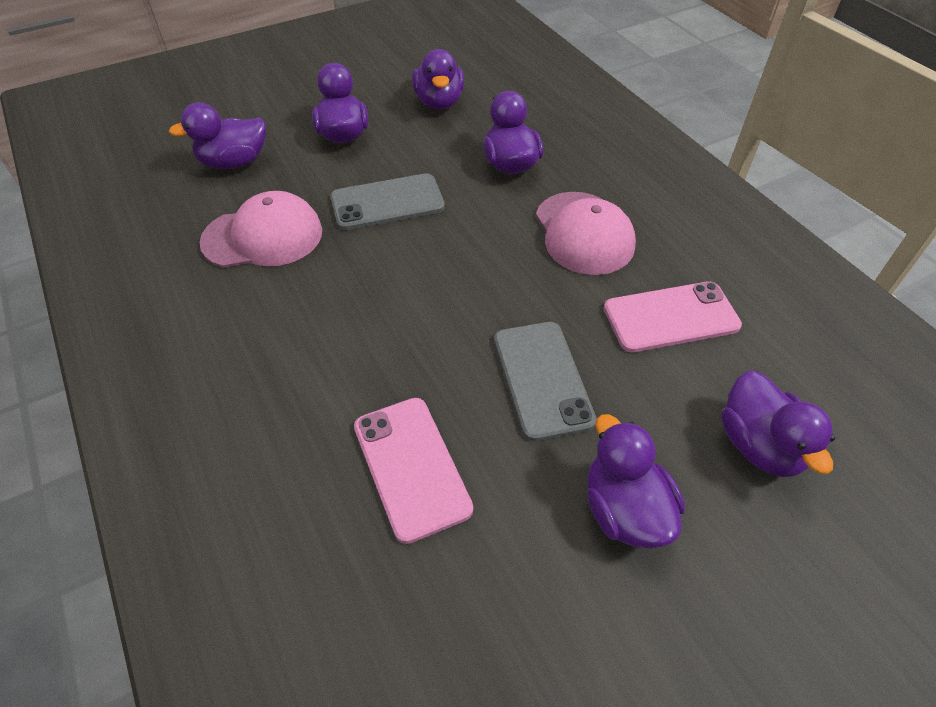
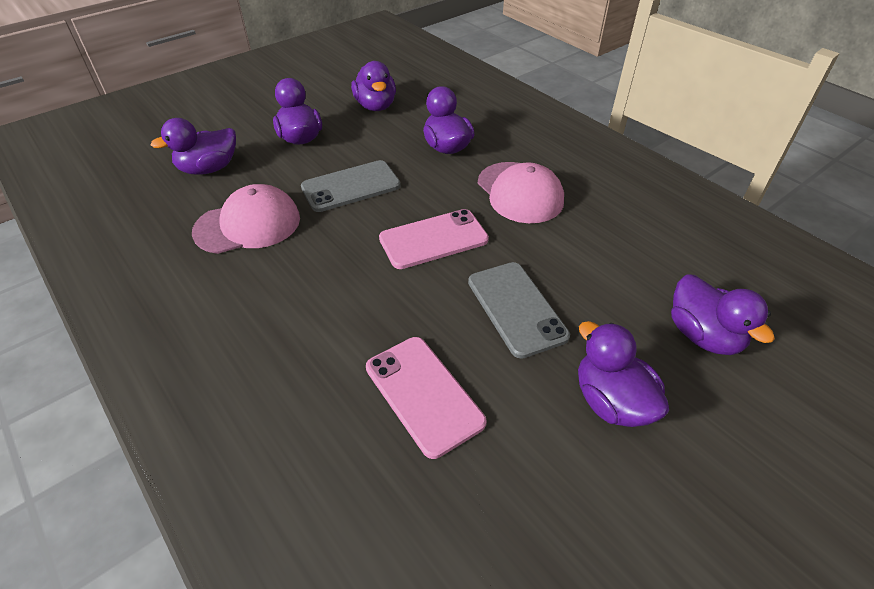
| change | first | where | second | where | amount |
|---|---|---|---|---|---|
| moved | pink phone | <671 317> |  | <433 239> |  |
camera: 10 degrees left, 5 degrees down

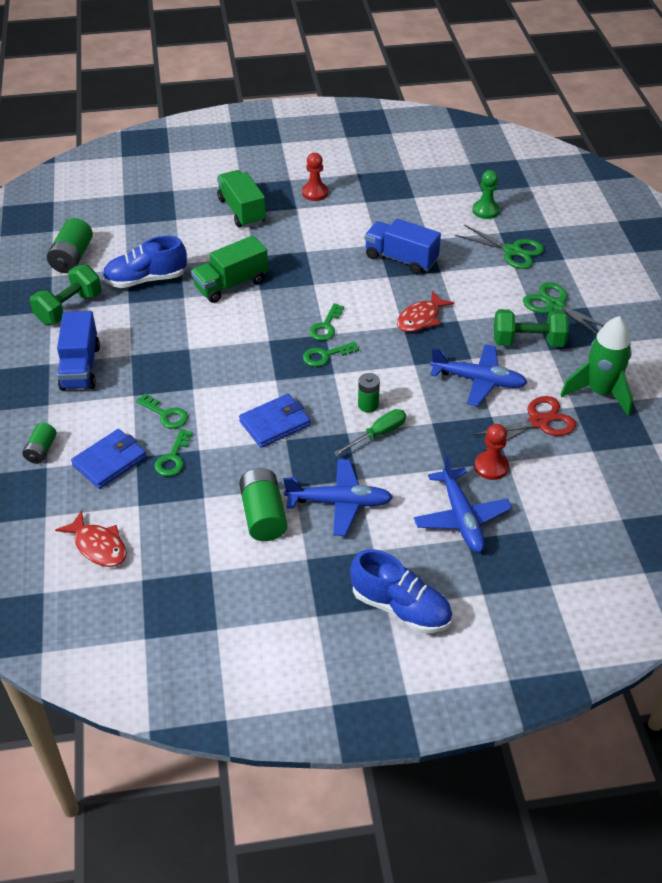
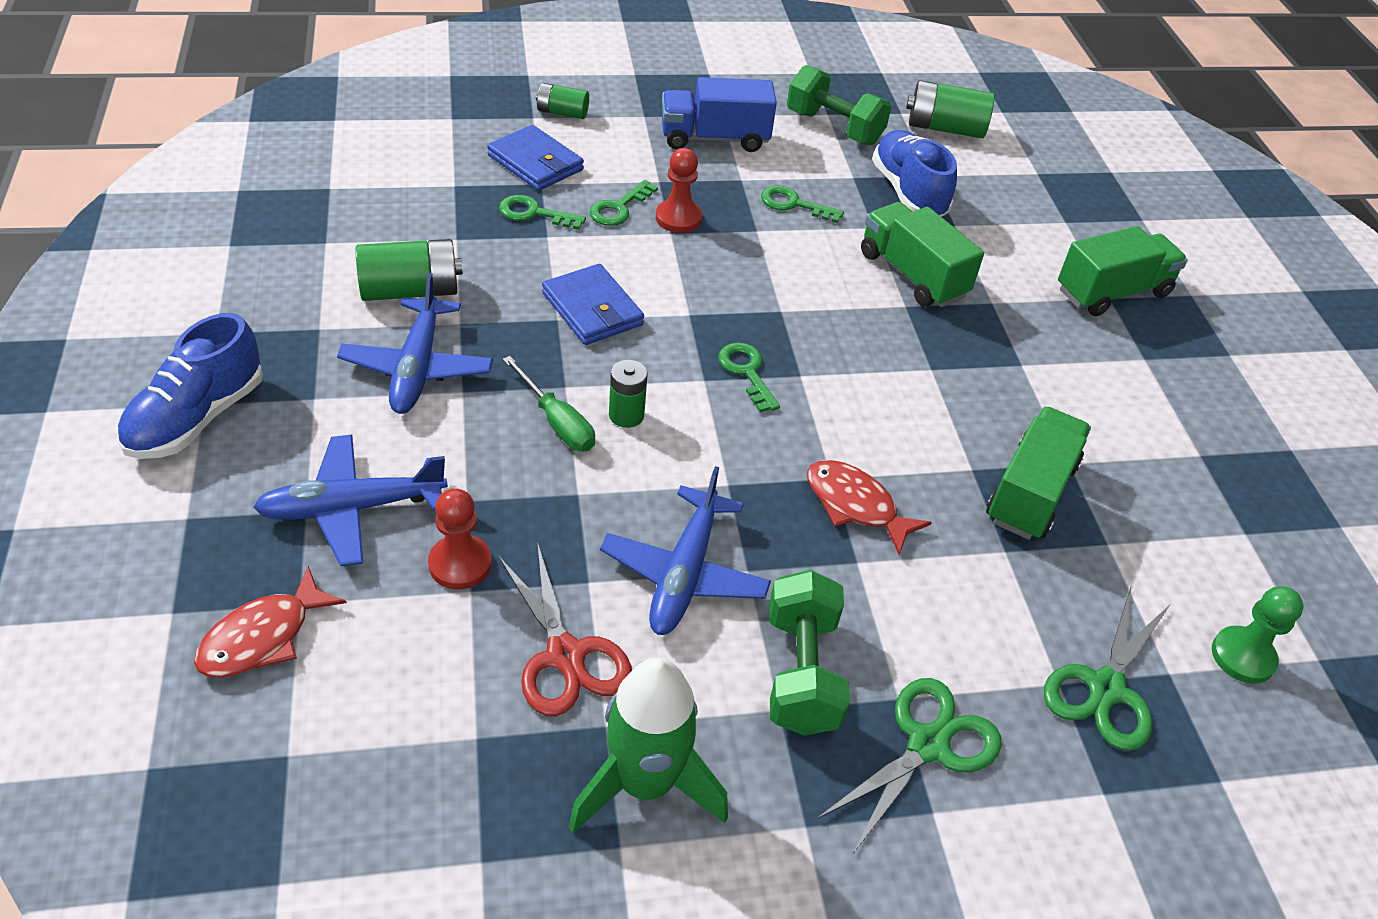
| change | first | where | second | where | amount |
|---|---|---|---|---|---|
| moved | red fish | <98 546> |  | <263 637> |  |
| moved | red pawn | <315 193> |  | <678 218> |  |
| moved | green key | <326 326> |  | <794 204> |  |
| recoloured | blue truck | <401 259> | green truck | <1030 493> |  |
camera: 85 degrees right, 0 degrees up

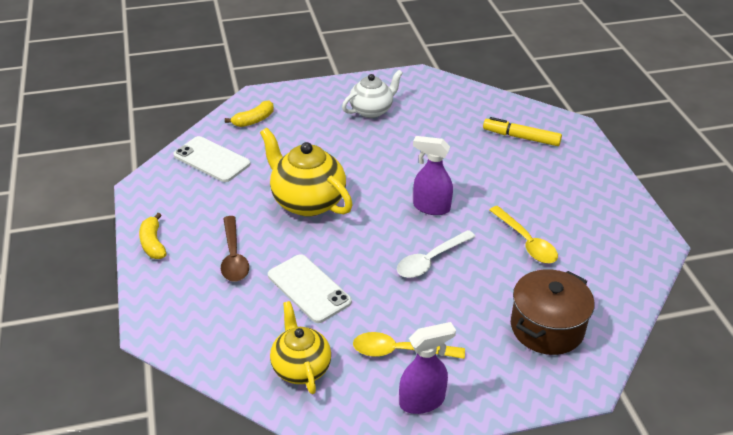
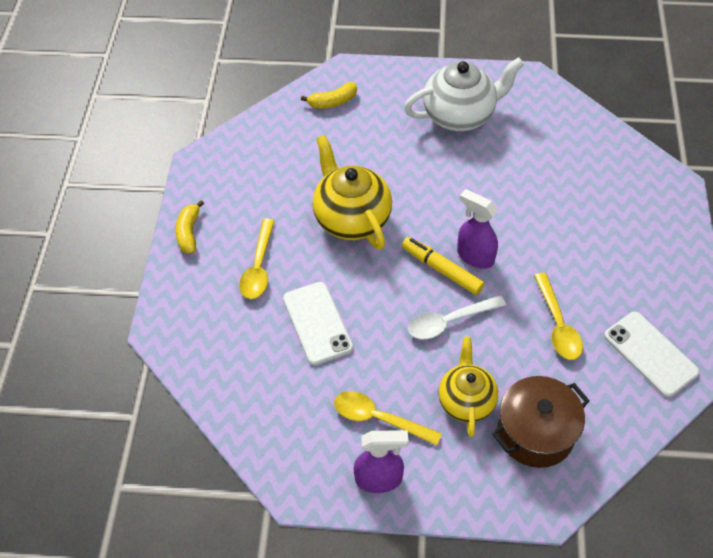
| change | first | where | second | where | amount |
|---|---|---|---|---|---|
| moved | white phone | <211 159> |  | <650 354> |  |
| moved | yellow teapot | <301 367> |  | <466 400> |  |
| moved | yellow marker | <521 137> |  | <441 270> |  |
| recoloured | brown spoon | <233 256> | yellow spoon | <259 267> |  |
| resized | white teapot | <372 110> |  | <460 115> | x1.51 |
camera: 20 degrees right, 15 degrees up

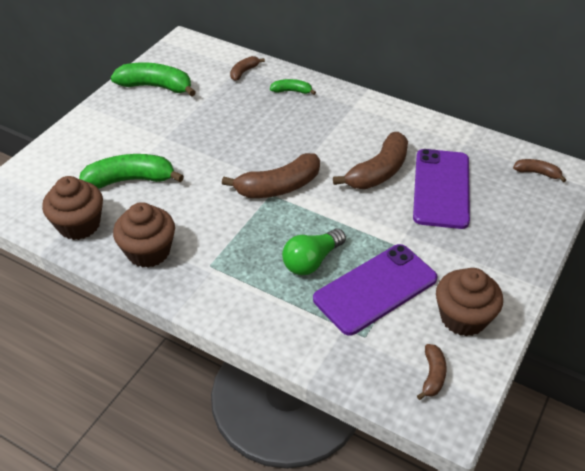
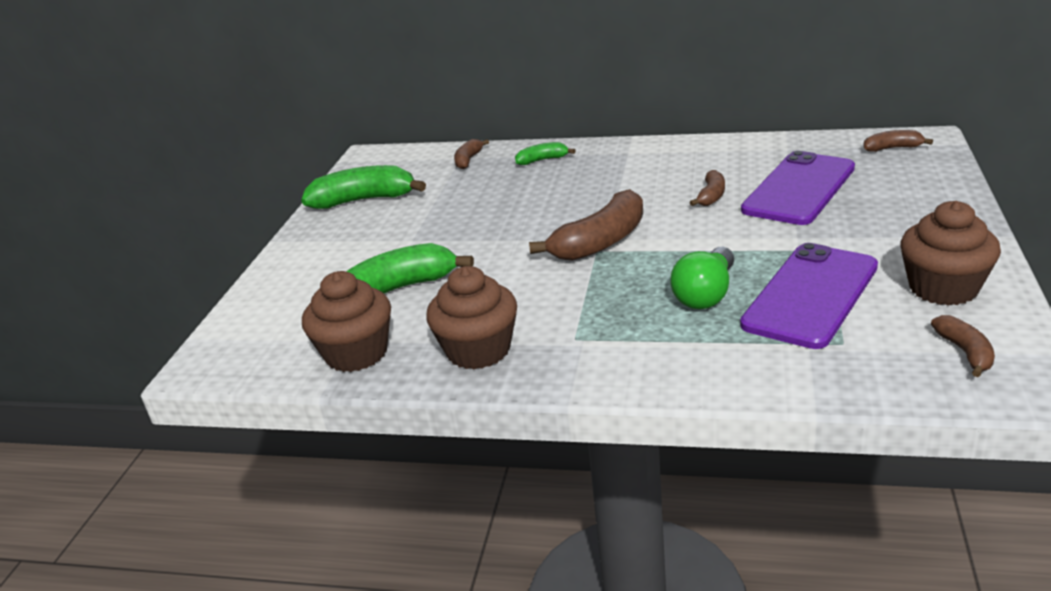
| change | first | where | second | where | amount |
|---|---|---|---|---|---|
| turned | purple phone | <441 188> |  | <799 189> | 45 degrees clockwise |
| resized | brown banana | <378 172> |  | <711 196> | x0.52 |
camera: 15 degrees left, 15 degrees down

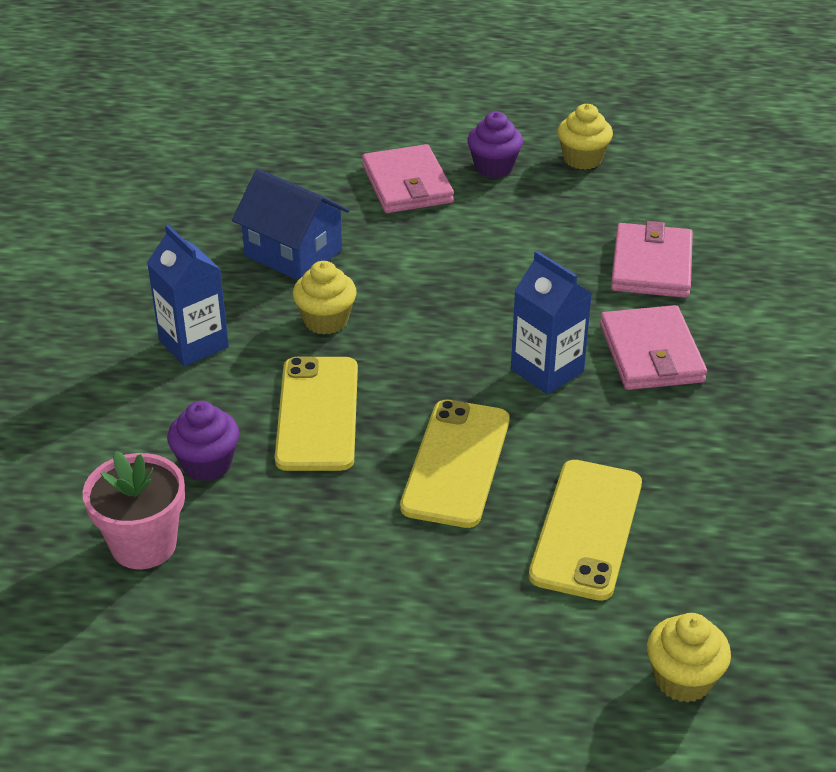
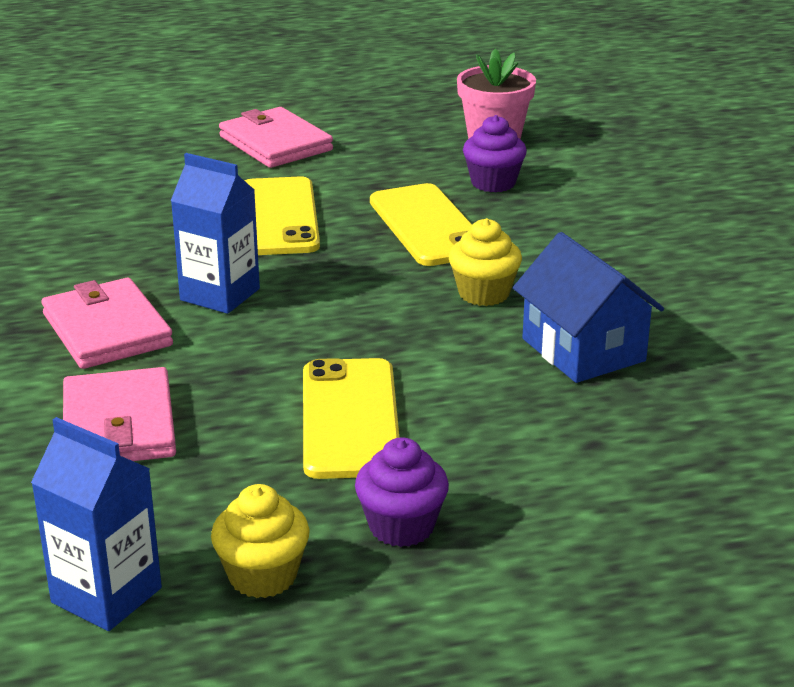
| change | first | where | second | where | amount |
|---|---|---|---|---|---|
| removed | yellow cupcake | <683 679> |  |  |  |
| moved | blue carton | <193 344> |  | <106 595> |  |
| moved | pink wallet | <407 184> |  | <275 143> |  |
| moved | yellow phone | <586 529> |  | <350 419> |  |
| turned | blue house | <293 253> |  | <583 350> | 45 degrees clockwise |
camera: 160 degrees right, 10 degrees down

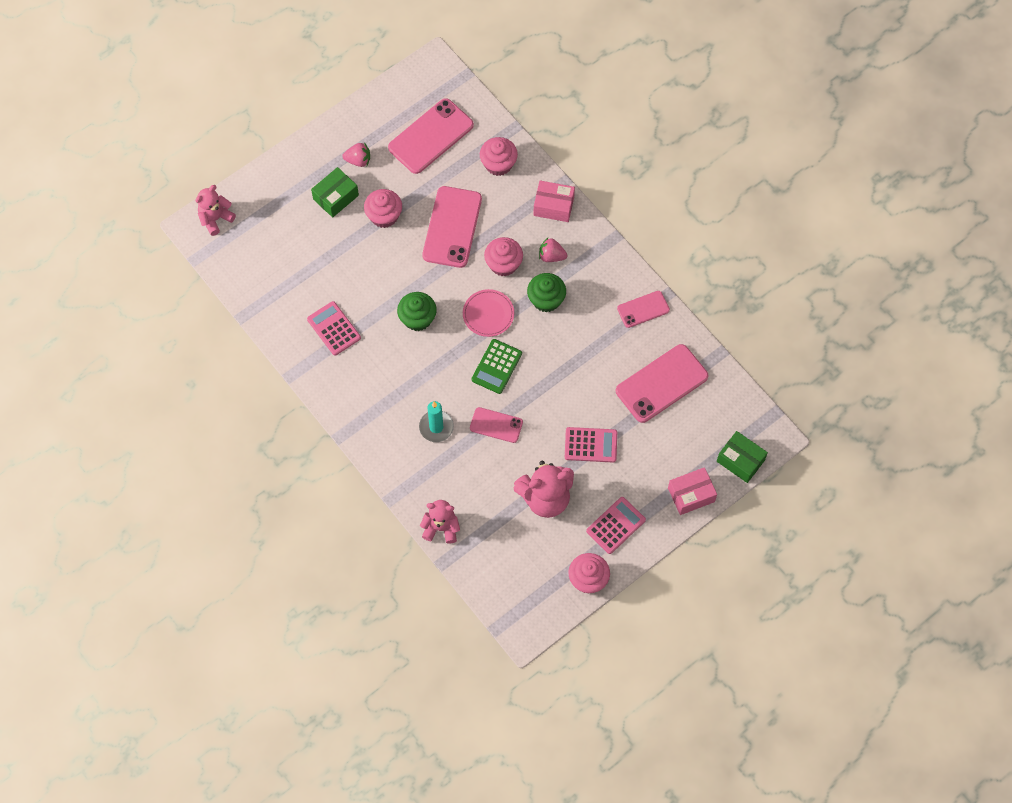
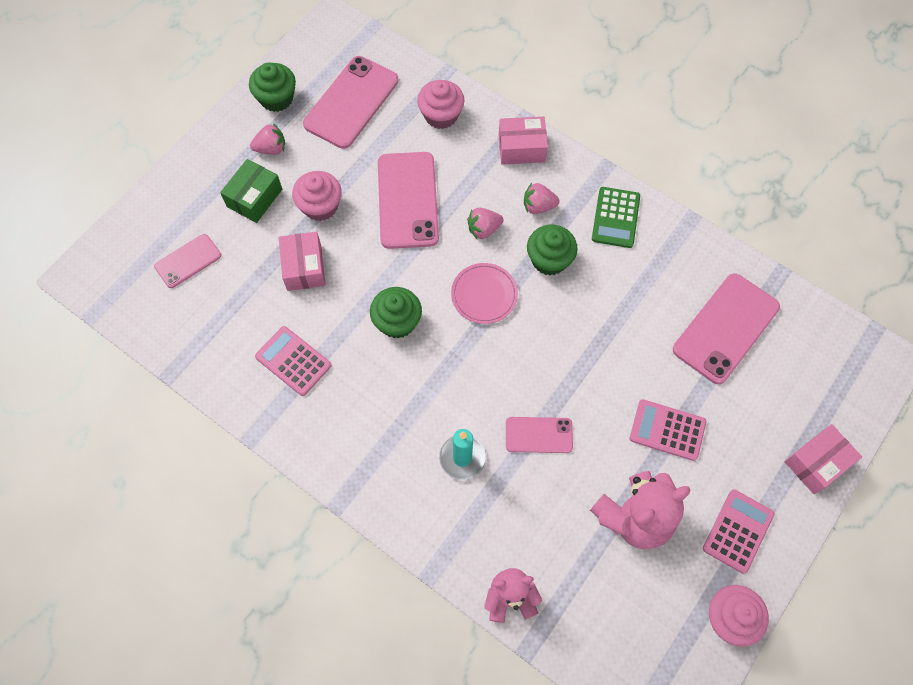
| change | first | where | second | where | amount |
|---|---|---|---|---|---|
| removed | pink teddy bear | <215 219> |  |  |  |
| removed | green box | <740 461> |  |  |  |
| added |  |  | green cupcake | <276 98> |  |
| added |  |  | pink box | <304 267> |  |
| moved | green calculator | <496 366> |  | <615 218> |  |
| moved | pink phone | <643 309> |  | <188 261> |  |
| replaced | pink cupcake | <503 264> | pink strawberry | <483 229> |  |
| turned | pink calculator | <590 445> |  | <667 430> | 150 degrees counterclockwise |
camera: 15 degrees left, 0 degrees up

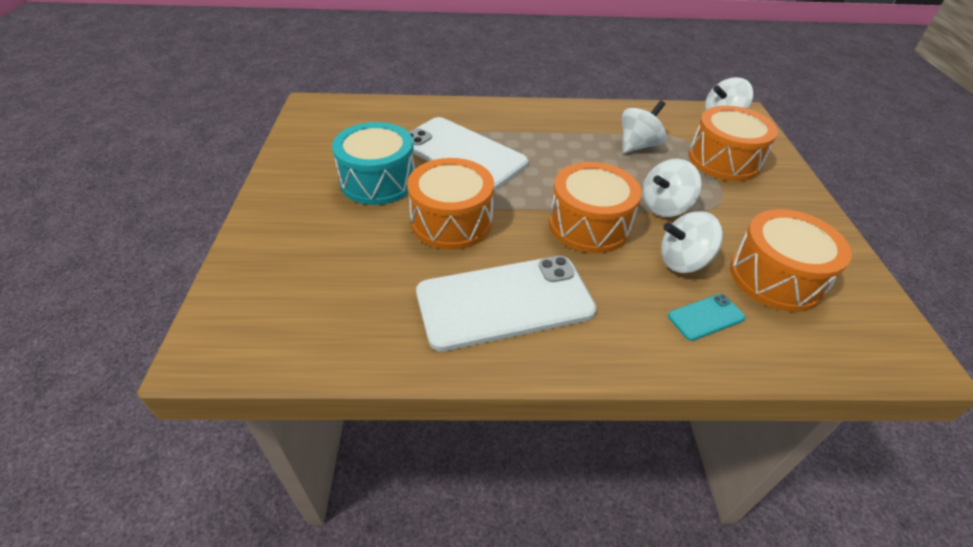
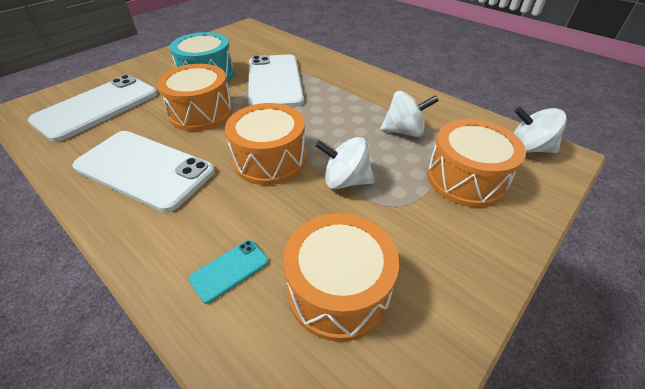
| change | first | where | second | where | amount |
|---|---|---|---|---|---|
| removed | white spinning top | <683 261> |  |  |  |
| added |  |  | white phone | <97 107> |  |
| turned | turquoise phone | <706 317> |  | <229 270> | 60 degrees counterclockwise |
camera: 45 degrees right, 0 degrees up

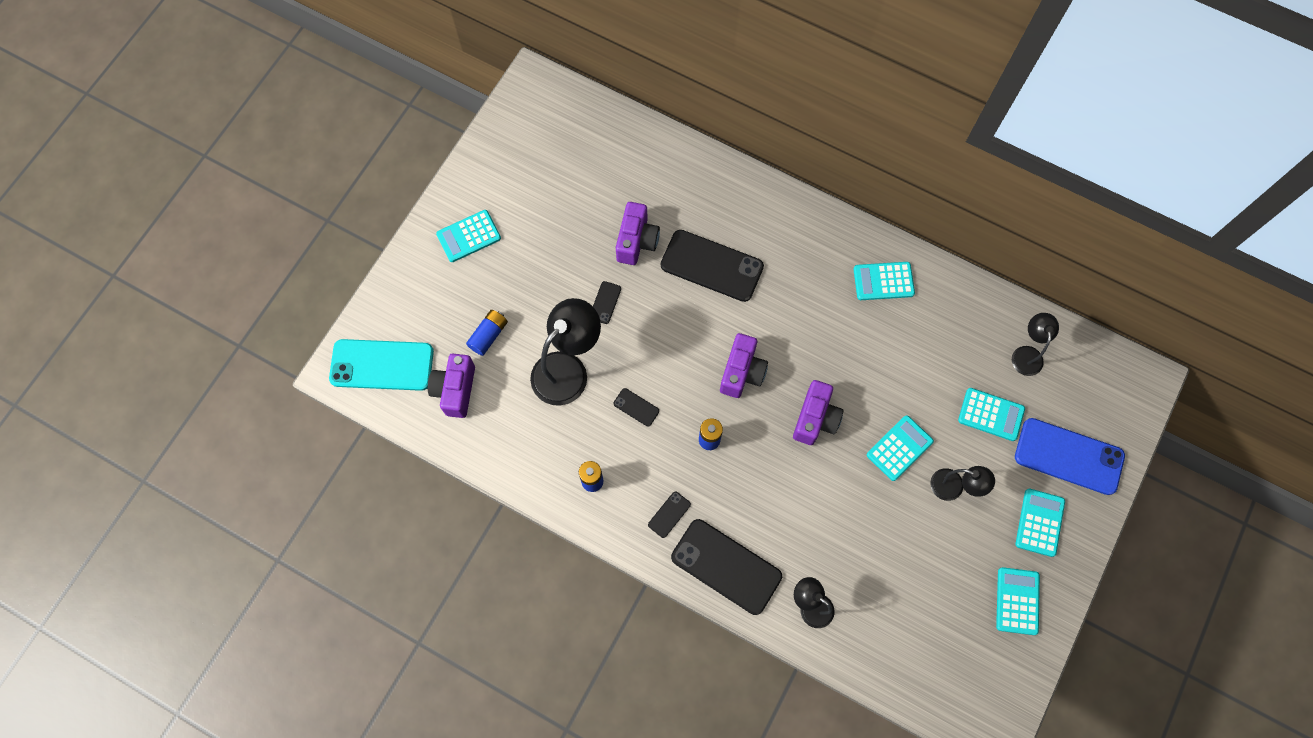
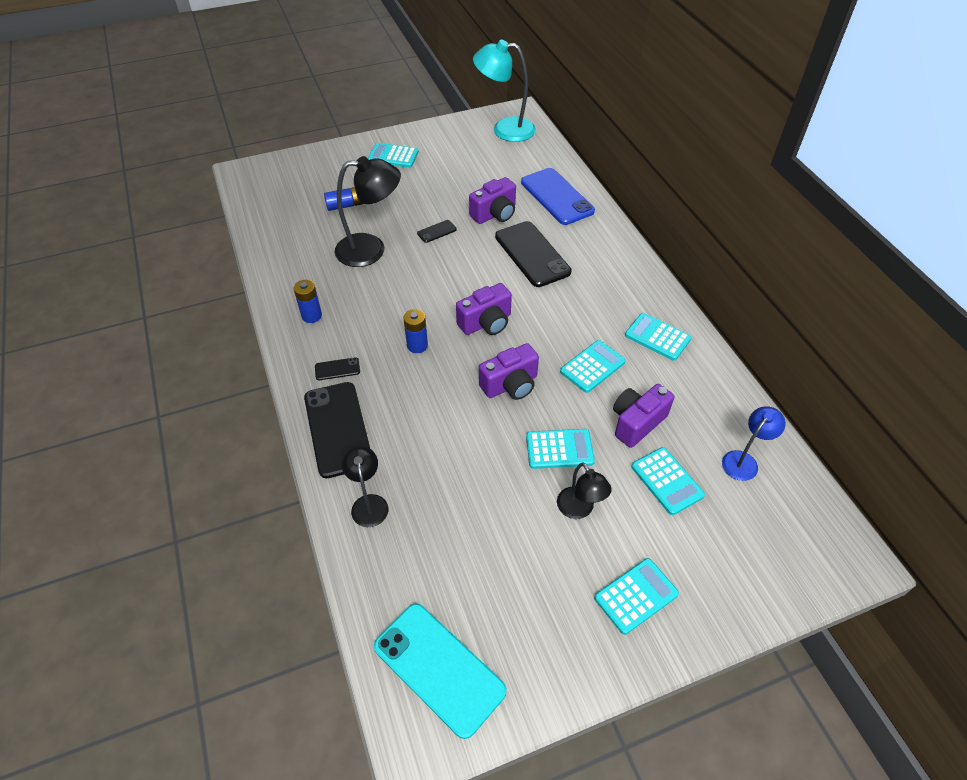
| change | first | where | second | where | amount |
|---|---|---|---|---|---|
| removed | black phone | <636 407> |  |  |  |
| added |  |  | turquoise lamp | <504 129> |  |
| moved | turquoise phone | <382 365> |  | <439 668> |  |
| moved | purple camera | <455 390> |  | <637 422> |  |
| moved | turquoise calculator | <1017 601> |  | <592 367> |  |
| moved | blue phone | <1068 456> |  | <556 197> |  |
| recoloured | black lamp | <1027 354> | blue lamp | <744 460> |  |
camera: 40 degrees right, 20 degrees down

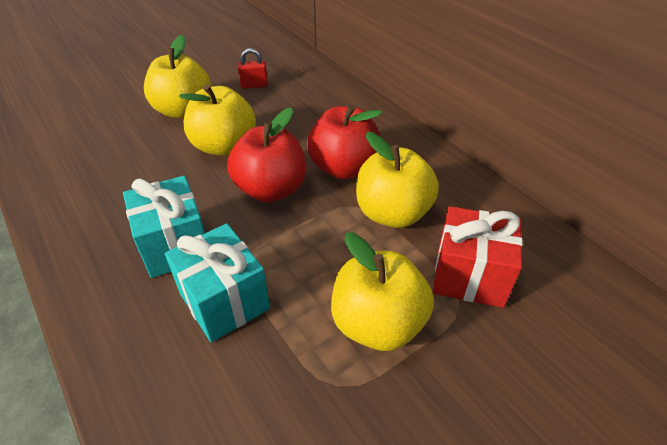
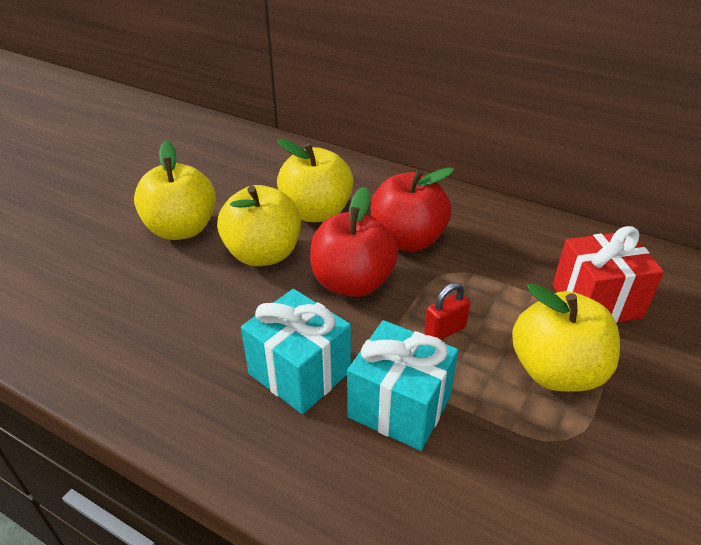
| change | first | where | second | where | amount |
|---|---|---|---|---|---|
| moved | red padlock | <254 85> |  | <445 330> |  |
| moved | yellow apple | <392 213> |  | <316 212> |  |
camera: 25 degrees left, 5 degrees down

